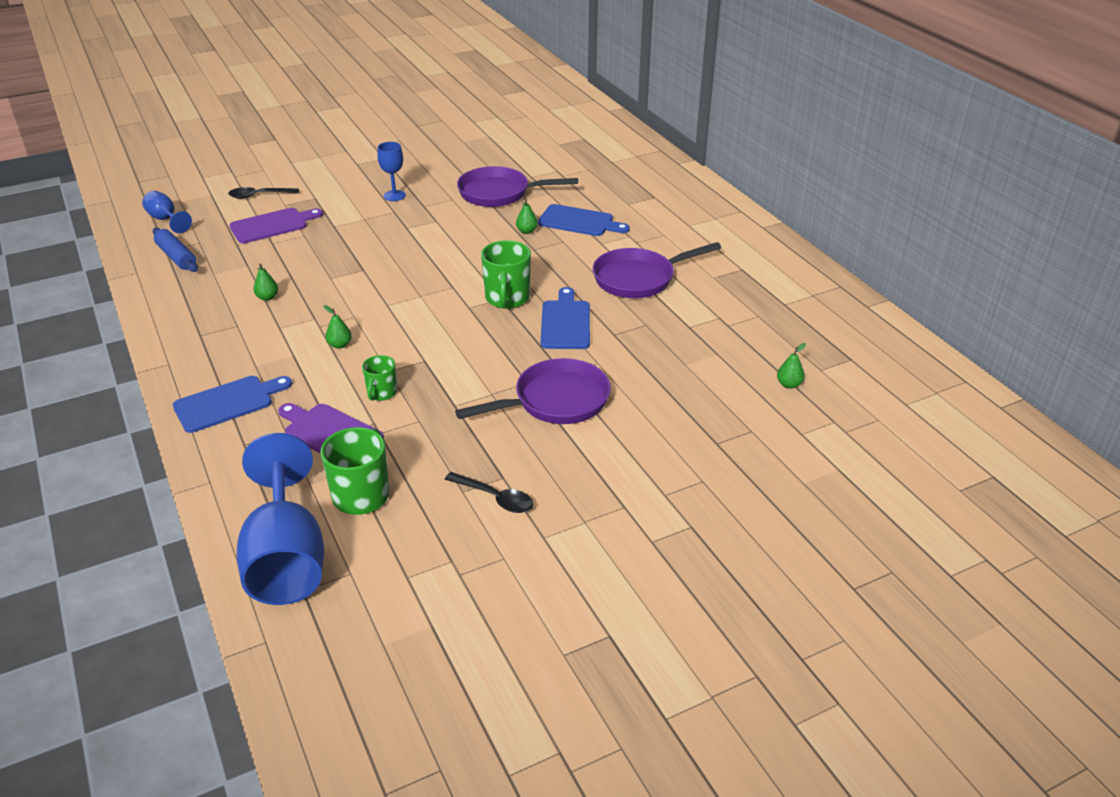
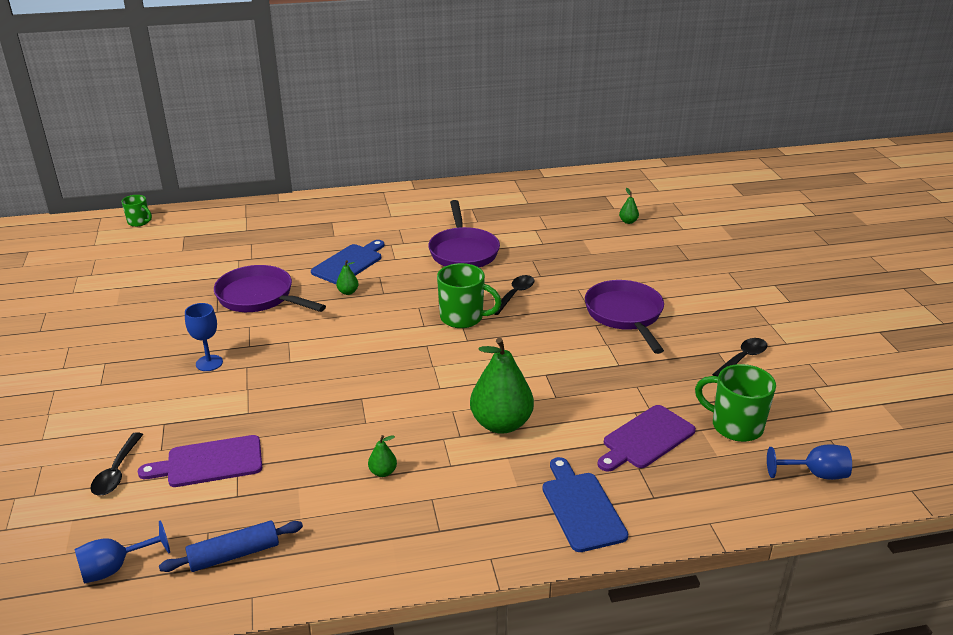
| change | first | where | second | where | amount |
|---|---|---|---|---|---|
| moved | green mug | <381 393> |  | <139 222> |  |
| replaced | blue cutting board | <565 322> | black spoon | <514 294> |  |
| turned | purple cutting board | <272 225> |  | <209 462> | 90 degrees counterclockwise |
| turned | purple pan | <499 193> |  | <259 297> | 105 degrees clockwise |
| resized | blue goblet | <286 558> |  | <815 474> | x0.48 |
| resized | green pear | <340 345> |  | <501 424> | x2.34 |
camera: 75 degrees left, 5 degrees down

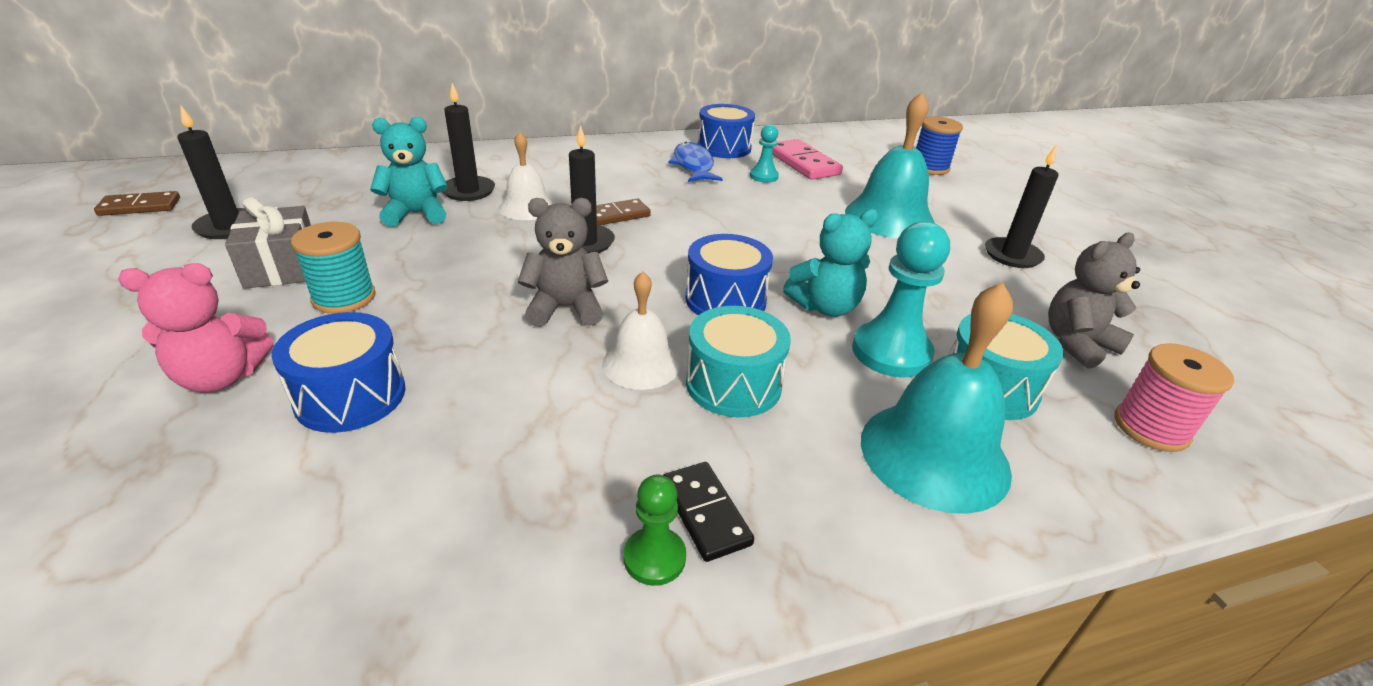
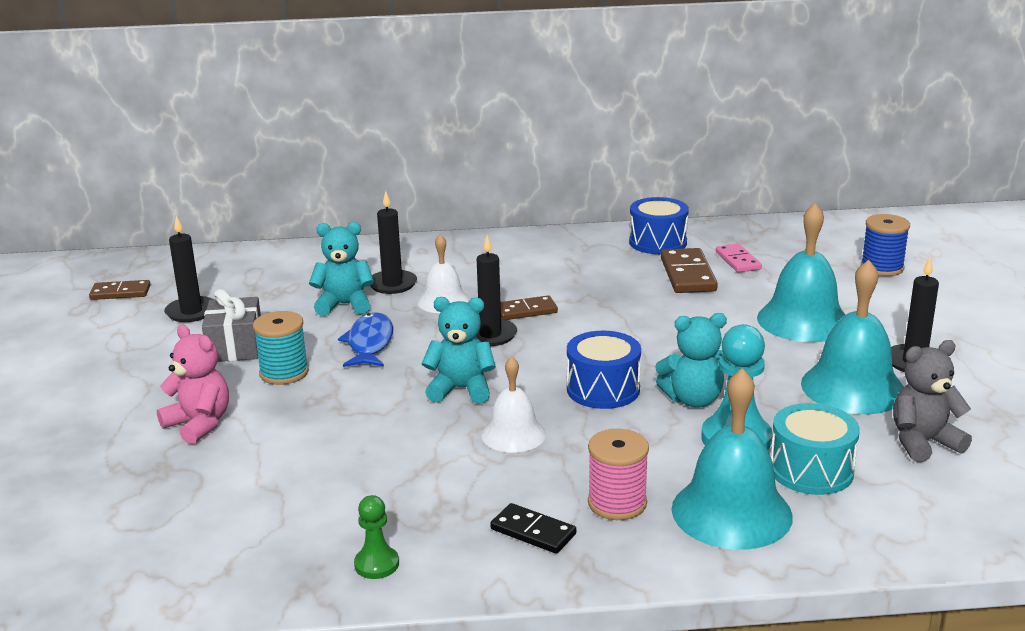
| change | first | where | second | where | amount |
|---|---|---|---|---|---|
| removed | blue drum | <350 396> |  |  |  |
| removed | turquoise drum | <733 384> |  |  |  |
| added |  |  | turquoise bell | <852 387> |  |
| moved | green pawn | <654 558> |  | <376 564> |  |
| moved | blue fish | <693 166> |  | <369 343> |  |
| moved | pink spool | <1151 428> |  | <617 503> |  |
| replaced | turquoise pawn | <763 176> | brown domino | <688 275> |  |
| recoloured | grey teddy bear | <566 308> | turquoise teddy bear | <461 389> |  |
| turned | pink teddy bear | <222 377> |  | <199 424> | 135 degrees counterclockwise |
| turned | black domino | <705 513> |  | <533 531> | 45 degrees counterclockwise |
| resized | pink domino | <803 163> |  | <737 261> | x0.64 |
camera: 15 degrees right, 10 degrees down

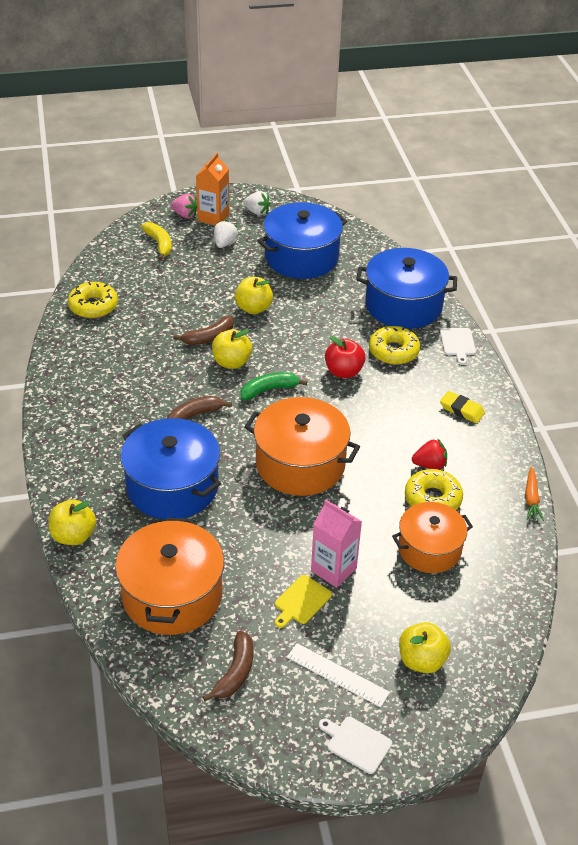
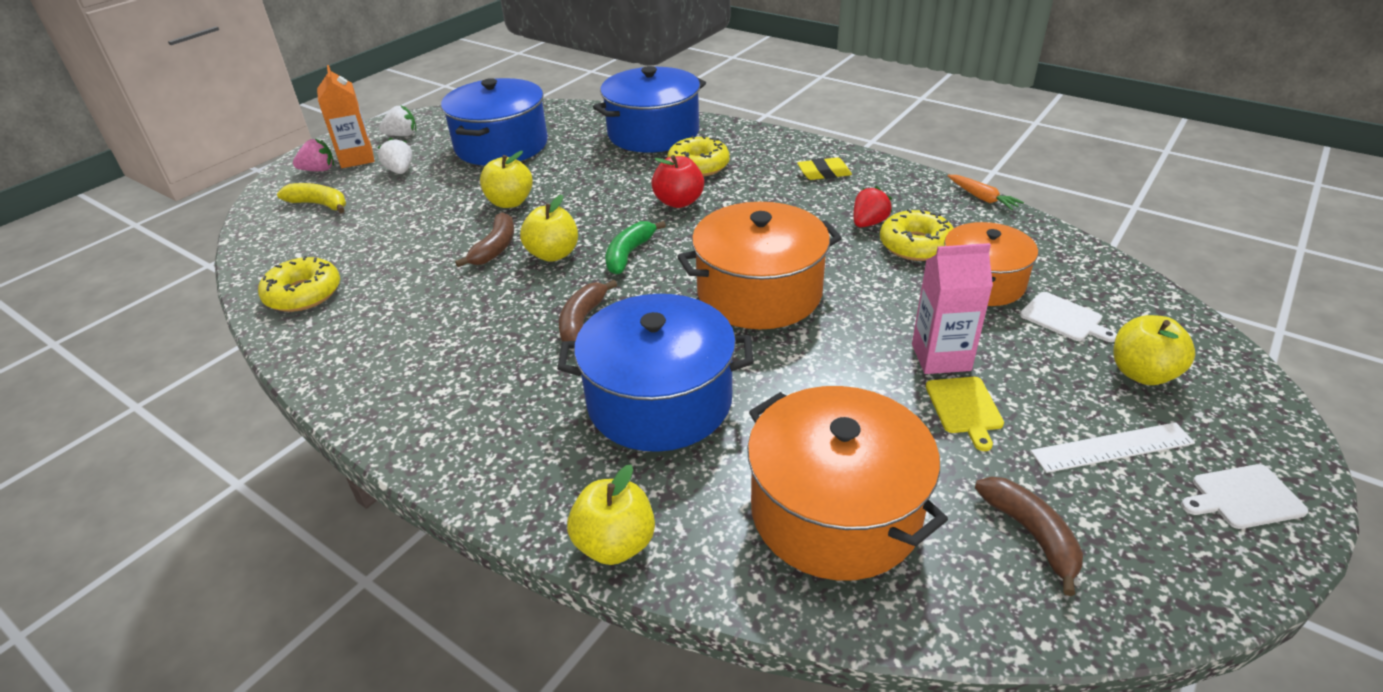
| change | first | where | second | where | amount |
|---|---|---|---|---|---|
| moved | white cutting board | <458 343> |  | <1064 318> |  |
camera: 40 degrees left, 5 degrees down

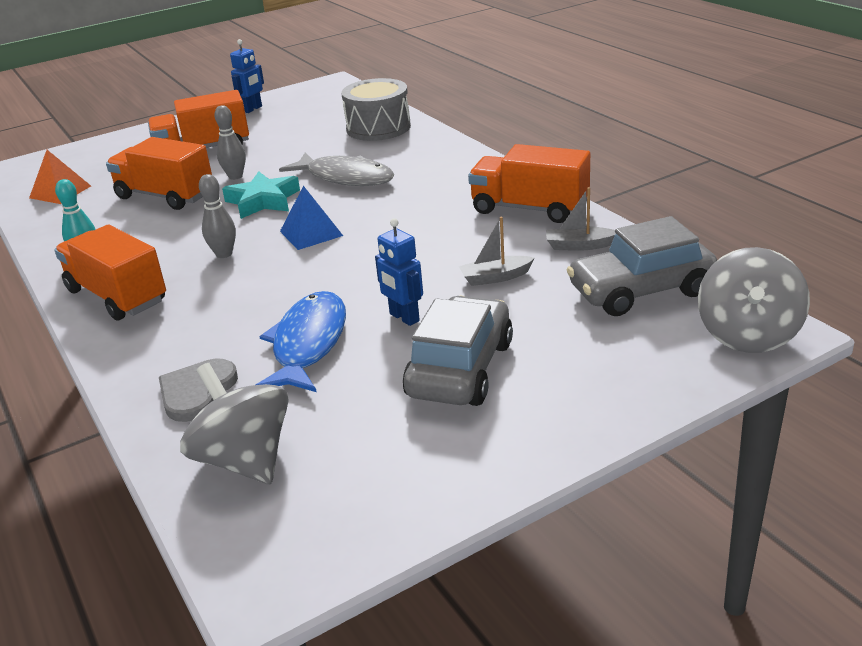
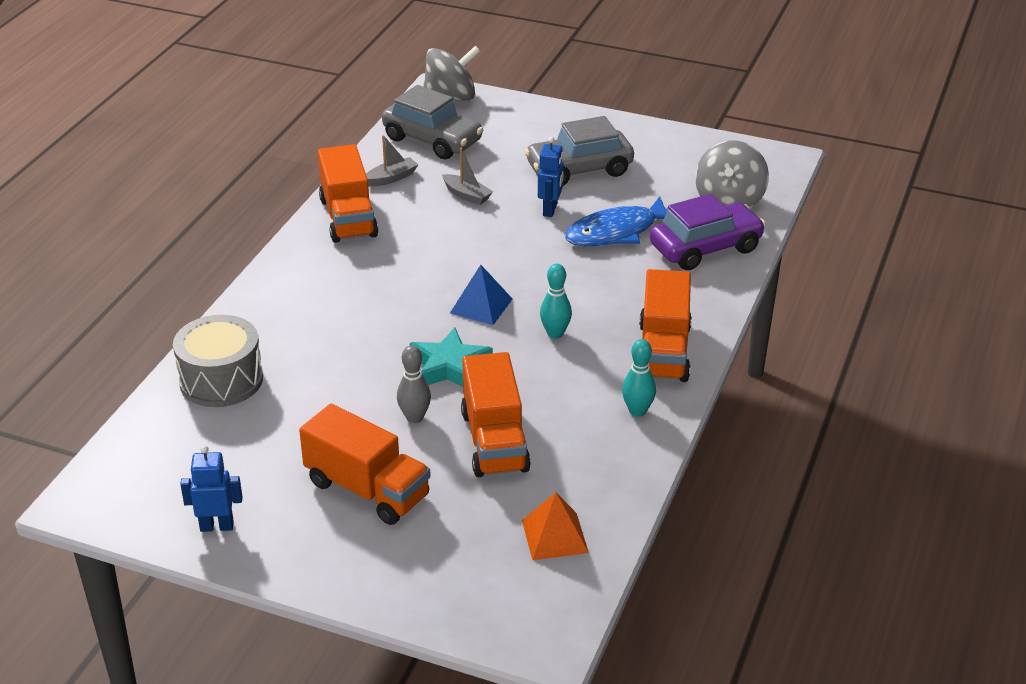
| change | first | where | second | where | amount |
|---|---|---|---|---|---|
| removed | grey fish | <345 177> |  |  |  |
| replaced | grey heart | <197 392> | purple car | <705 248> |  |
| recoloured | grey bowling pin | <224 254> | turquoise bowling pin | <555 333> |  |
| turned | grey boat | <579 246> |  | <391 178> | 90 degrees counterclockwise |
camera: 130 degrees left, 5 degrees up

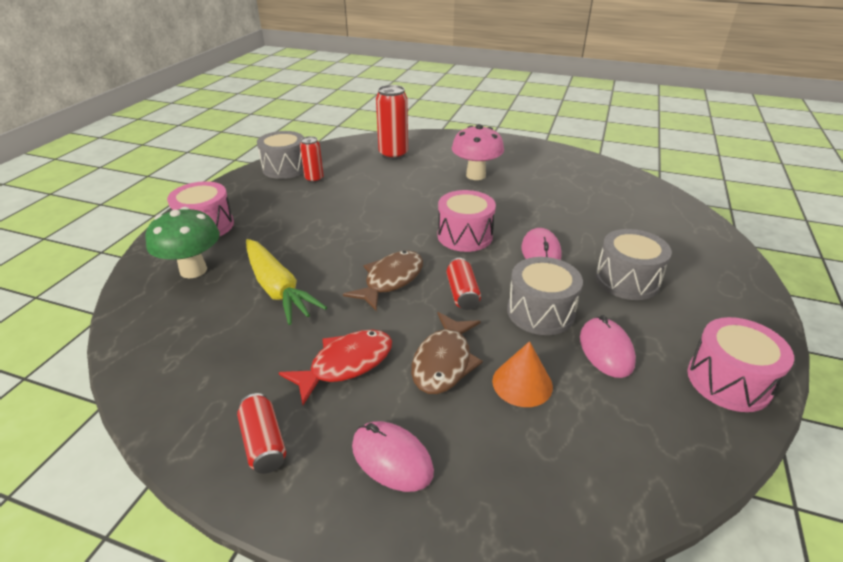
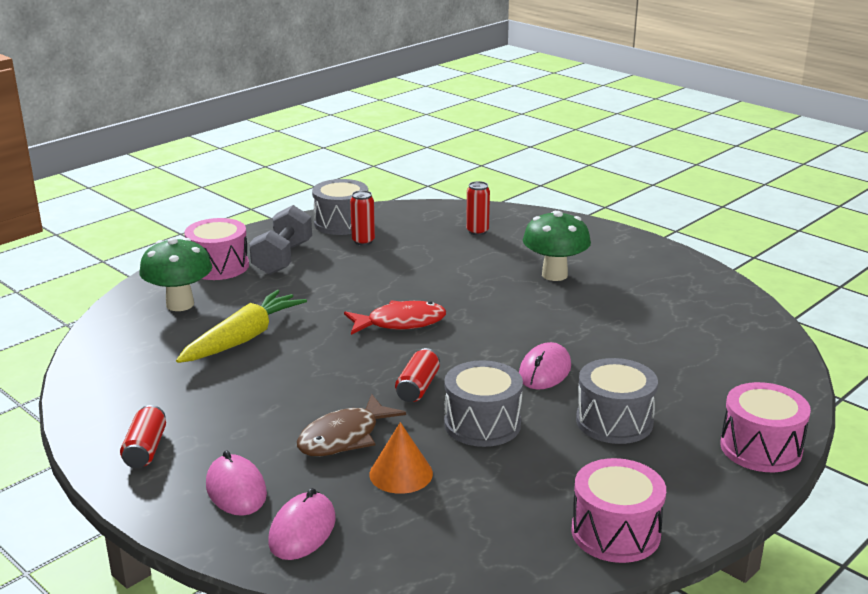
| change | first | where | second | where | amount |
|---|---|---|---|---|---|
| removed | brown fish | <390 280> |  |  |  |
| added |  |  | grey dumbbell | <283 258> |  |
| moved | red fish | <346 364> |  | <400 323> |  |
| moved | pink drum | <465 236> |  | <761 448> |  |
| moved | pink mouse | <606 350> |  | <302 530> |  |
| recoloured | pink mushroom | <475 175> | green mushroom | <554 275> |  |
| turned | yellow carrot | <277 288> |  | <243 339> | 135 degrees counterclockwise |
| resized | red can | <393 154> |  | <477 231> | x0.59 |
camera: 25 degrees right, 10 degrees down

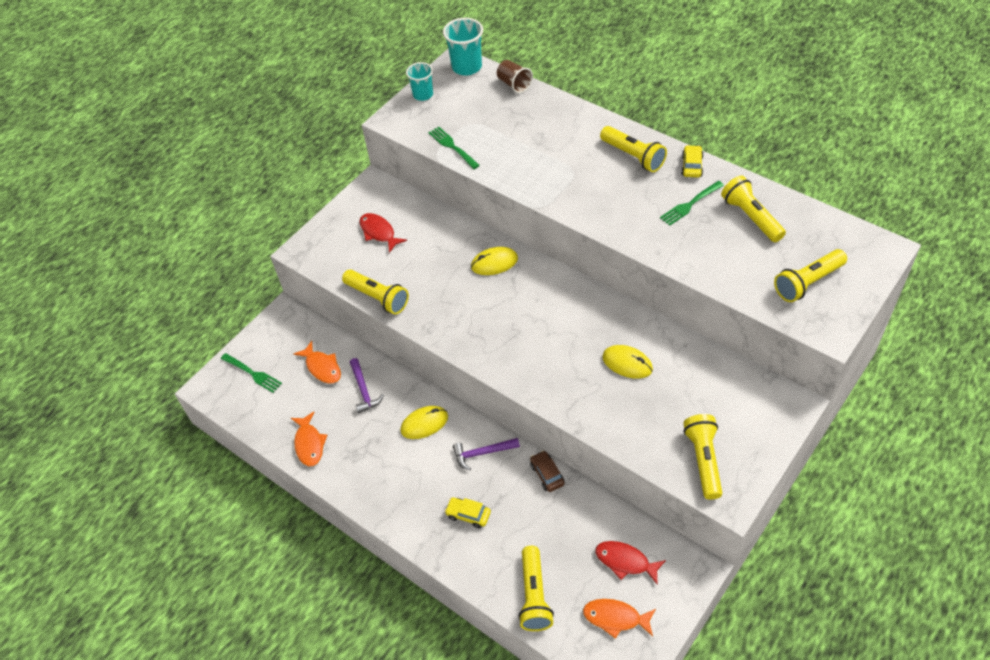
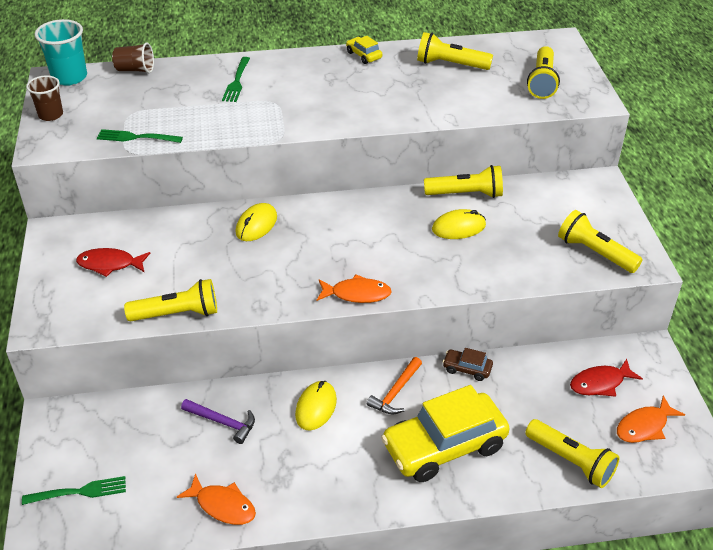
| change | first | where | second | where | amount |
|---|---|---|---|---|---|
| moved | orange fish | <322 367> |  | <357 294> |  |
| moved | yellow flashlight | <633 156> |  | <466 194> |  |
| moved | green fork | <690 204> |  | <237 81> |  |
| recoloured | turquoise cup | <423 95> | brown cup | <51 115> |  |
| recoloured | purple hammer | <482 453> | orange hammer | <396 392> |  |
| resized | yellow car | <468 515> |  | <444 446> | x2.36 |
camera: 50 degrees left, 10 degrees down

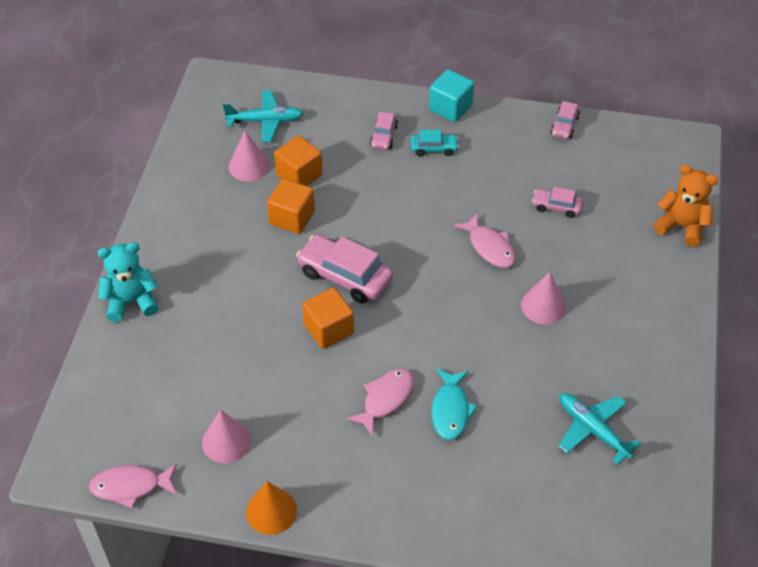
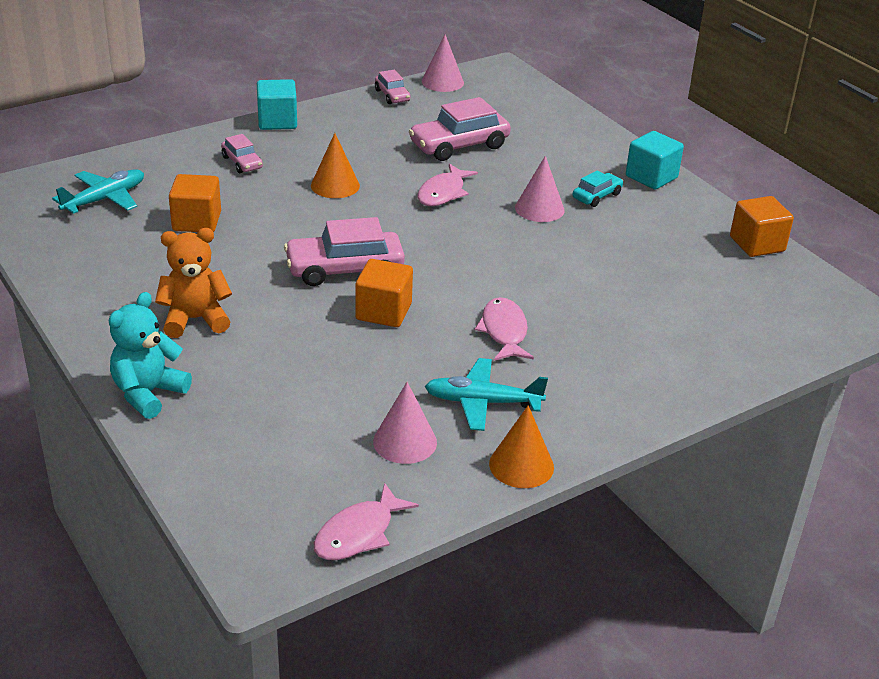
| change | first | where | second | where | amount |
|---|---|---|---|---|---|
| removed | turquoise fish | <451 410> |  |  |  |
| added |  |  | orange cone | <335 185> |  |
| added |  |  | turquoise cube | <651 177> |  |
| moved | pink cone | <249 166> |  | <442 82> |  |
| moved | orange cube | <292 218> |  | <757 244> |  |
| moved | turquoise car | <434 148> |  | <596 196> |  |
| moved | turquoise plane | <592 430> |  | <482 402> |  |
| moved | orange teddy bear | <681 226> |  | <195 319> |  |
| turned | pink fish | <490 247> |  | <443 193> | 105 degrees clockwise |
| resized | pink car | <556 207> |  | <459 146> | x1.85 |
camera: 45 degrees left, 15 degrees down

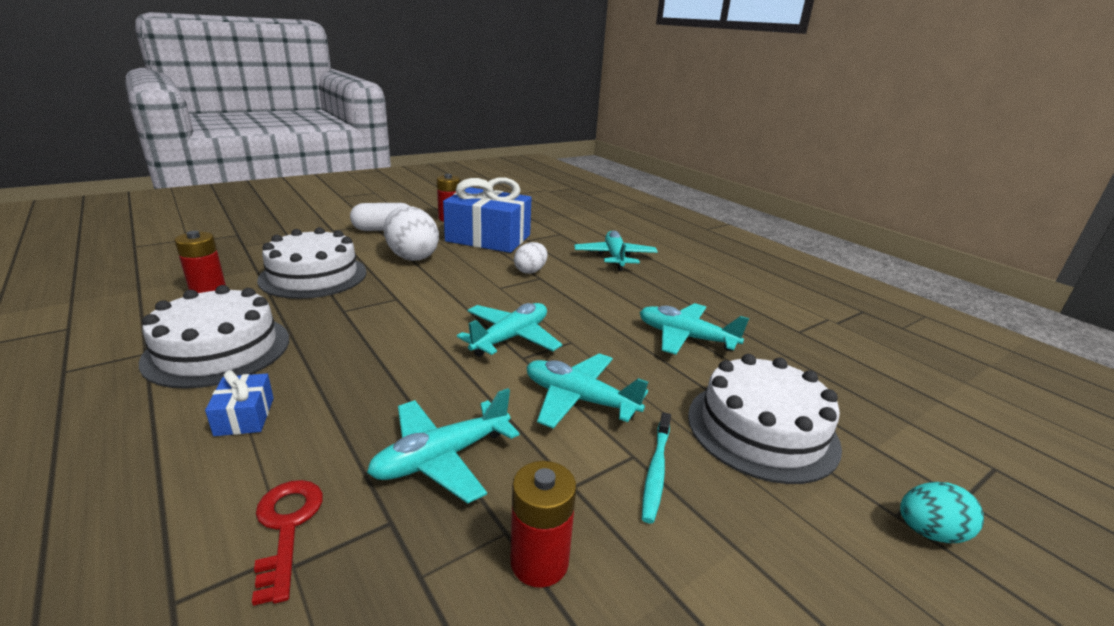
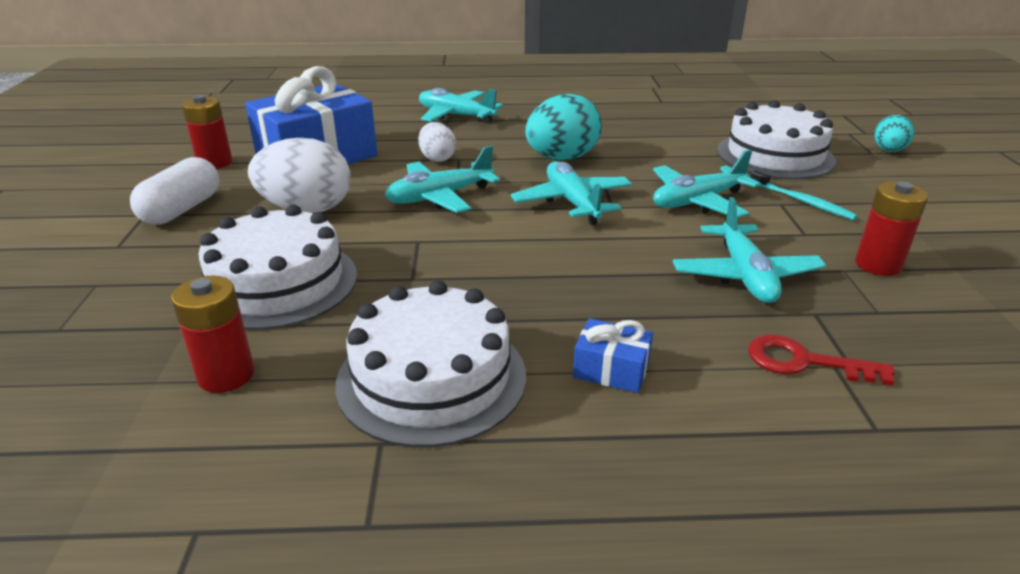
| change | first | where | second | where | amount |
|---|---|---|---|---|---|
| added |  |  | turquoise egg | <562 158> |  |
| moved | turquoise plane | <685 337> |  | <439 197> |  |
camera: 55 degrees left, 5 degrees up

